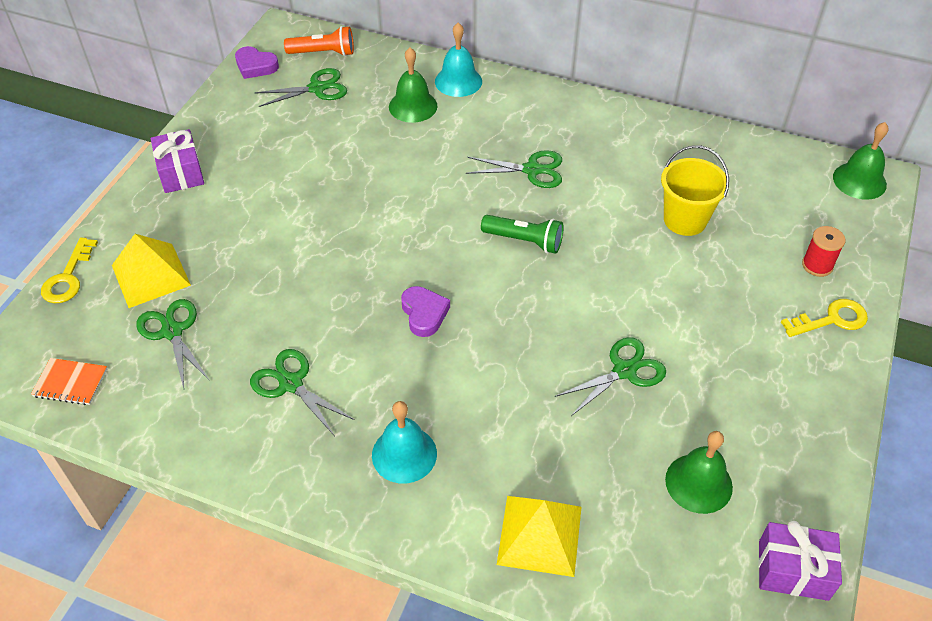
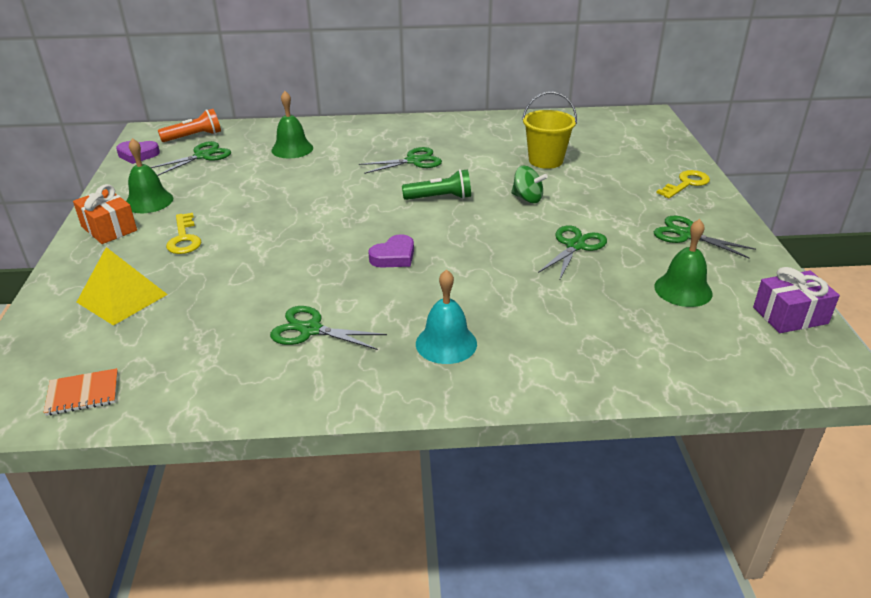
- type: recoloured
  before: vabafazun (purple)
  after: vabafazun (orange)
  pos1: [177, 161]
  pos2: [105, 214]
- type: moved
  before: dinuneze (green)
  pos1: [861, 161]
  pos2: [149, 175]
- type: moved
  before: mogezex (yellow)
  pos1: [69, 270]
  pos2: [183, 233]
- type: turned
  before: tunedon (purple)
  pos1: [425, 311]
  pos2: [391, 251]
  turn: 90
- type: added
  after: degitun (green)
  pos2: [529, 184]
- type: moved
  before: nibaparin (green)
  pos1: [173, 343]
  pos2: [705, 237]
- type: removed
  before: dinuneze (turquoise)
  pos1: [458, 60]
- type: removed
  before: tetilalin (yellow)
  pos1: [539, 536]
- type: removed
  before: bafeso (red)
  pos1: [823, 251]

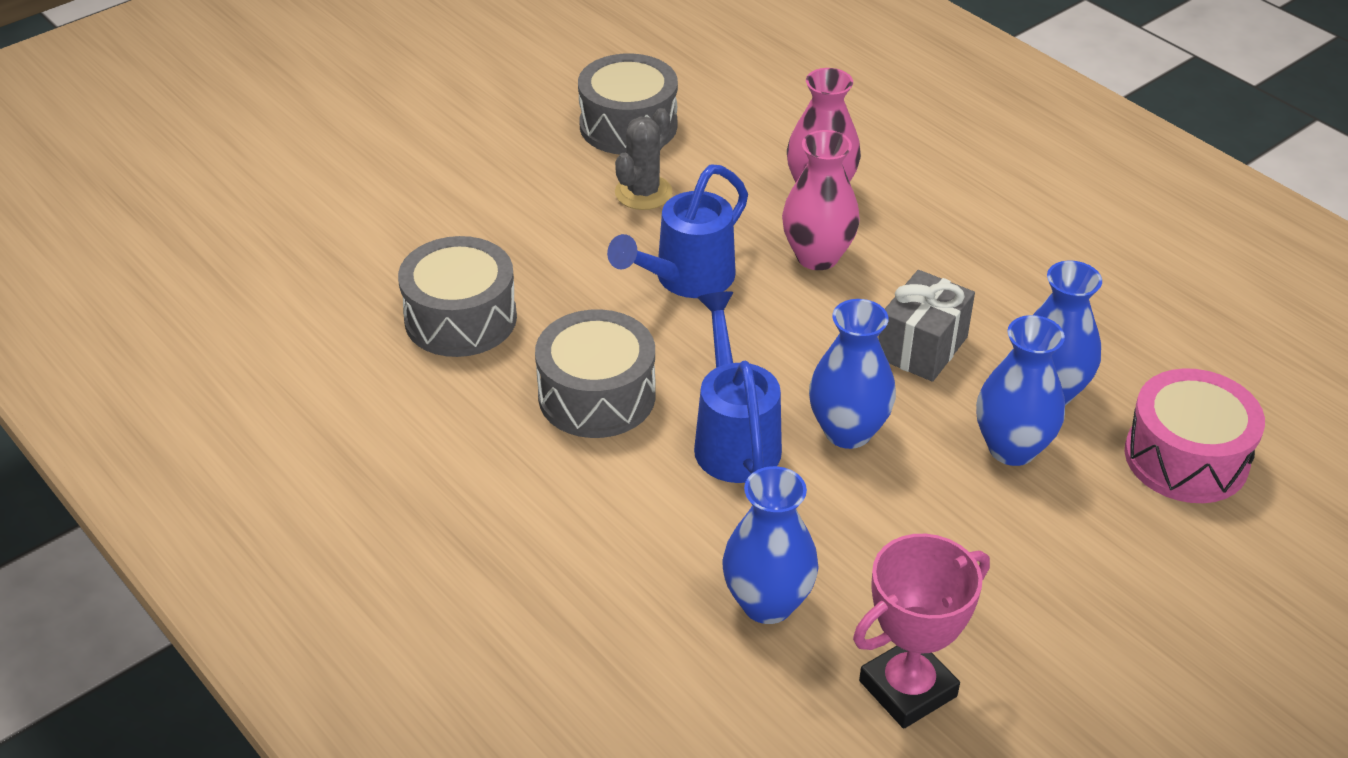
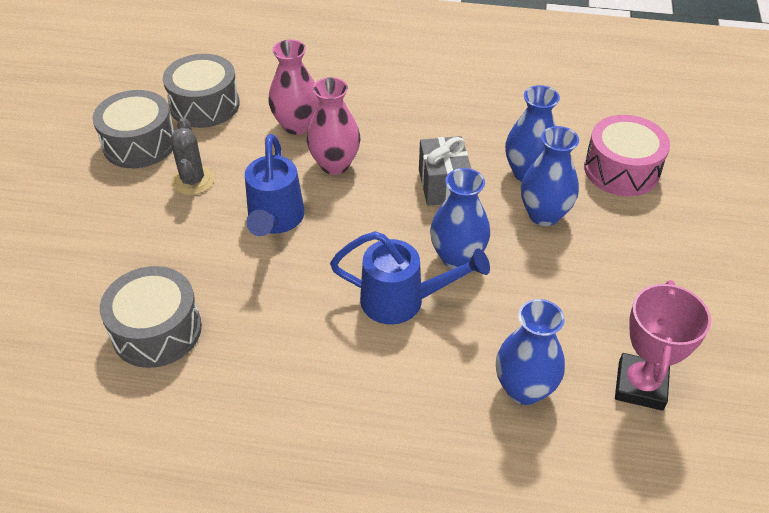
- type: moved
  before: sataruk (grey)
  pos1: [595, 373]
  pos2: [201, 91]
- type: turned
  before: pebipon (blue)
  pos1: [738, 387]
  pos2: [410, 278]
  turn: 150

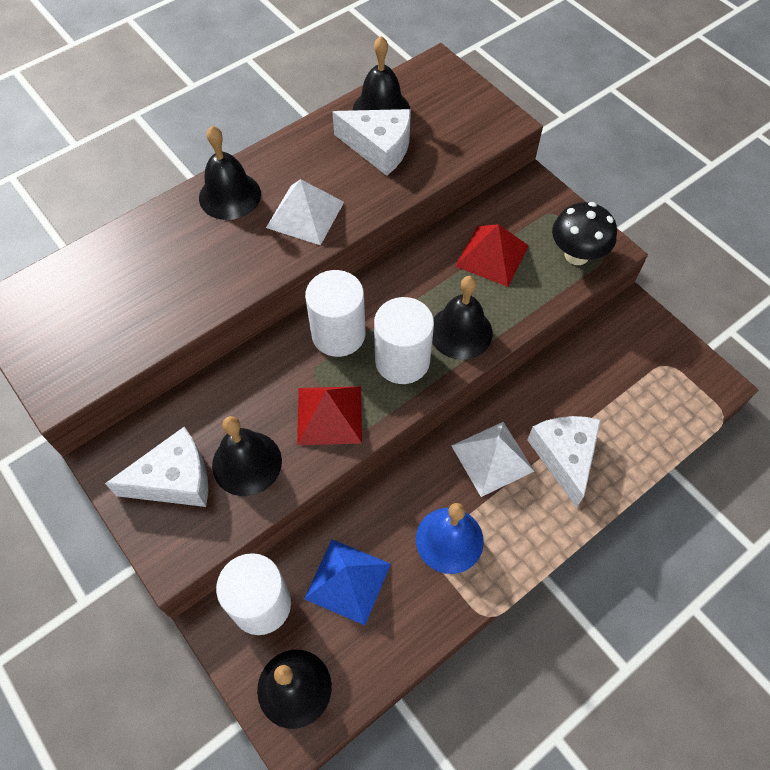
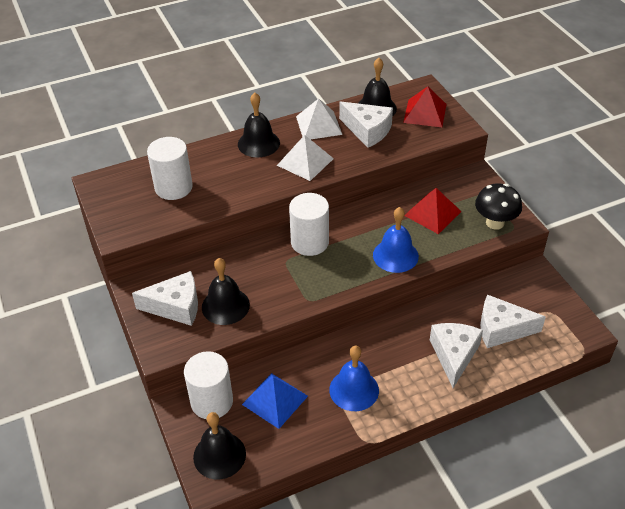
- type: moved
  before: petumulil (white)
  pos1: [404, 340]
  pos2: [170, 168]
- type: moved
  before: tetilalin (white)
  pos1: [493, 459]
  pos2: [319, 118]
- type: recoloured
  before: dinuneze (black)
  after: dinuneze (blue)
  pos1: [462, 318]
  pos2: [396, 240]
- type: moved
  before: tetilalin (red)
  pos1: [329, 415]
  pos2: [425, 106]
- type: added
  after: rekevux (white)
  pos2: [513, 321]

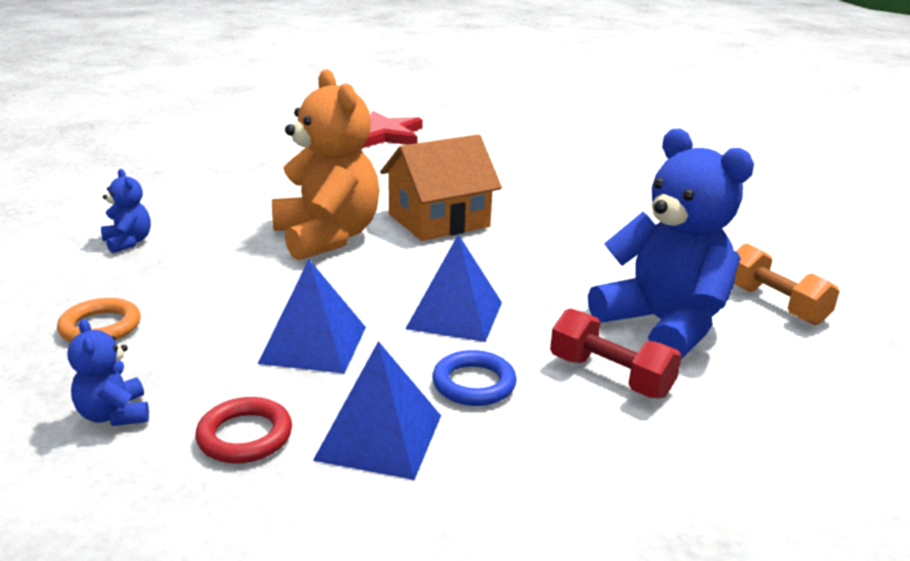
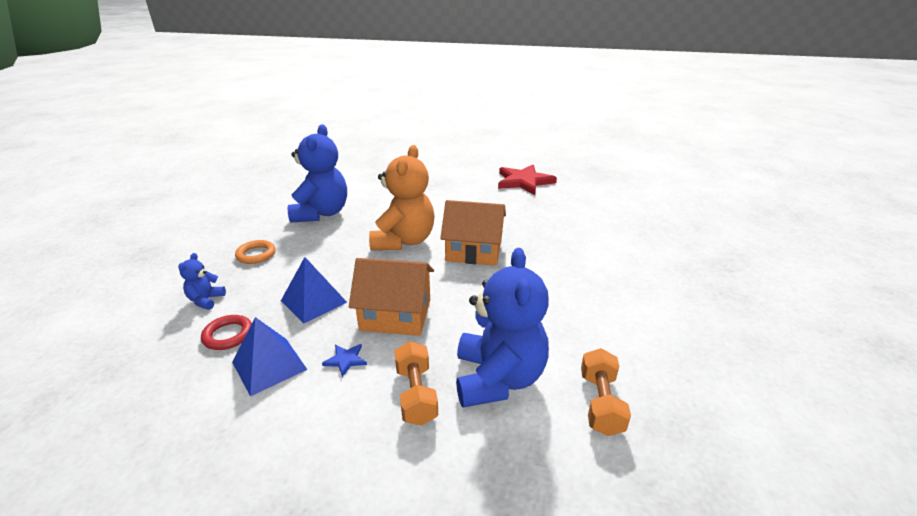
- type: resized
  before: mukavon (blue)
  pos1: [126, 211]
  pos2: [317, 173]
  scale: 2.27
- type: replaced
  before: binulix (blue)
  after: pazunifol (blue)
  pos1: [474, 378]
  pos2: [344, 360]
- type: replaced
  before: tetilalin (blue)
  after: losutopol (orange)
  pos1: [453, 288]
  pos2: [391, 297]
- type: recoloured
  before: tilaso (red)
  after: tilaso (orange)
  pos1: [616, 353]
  pos2: [416, 383]

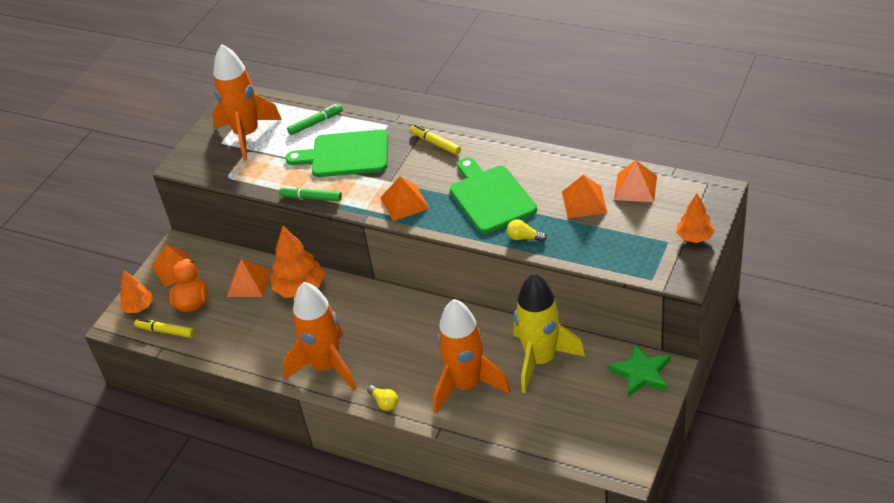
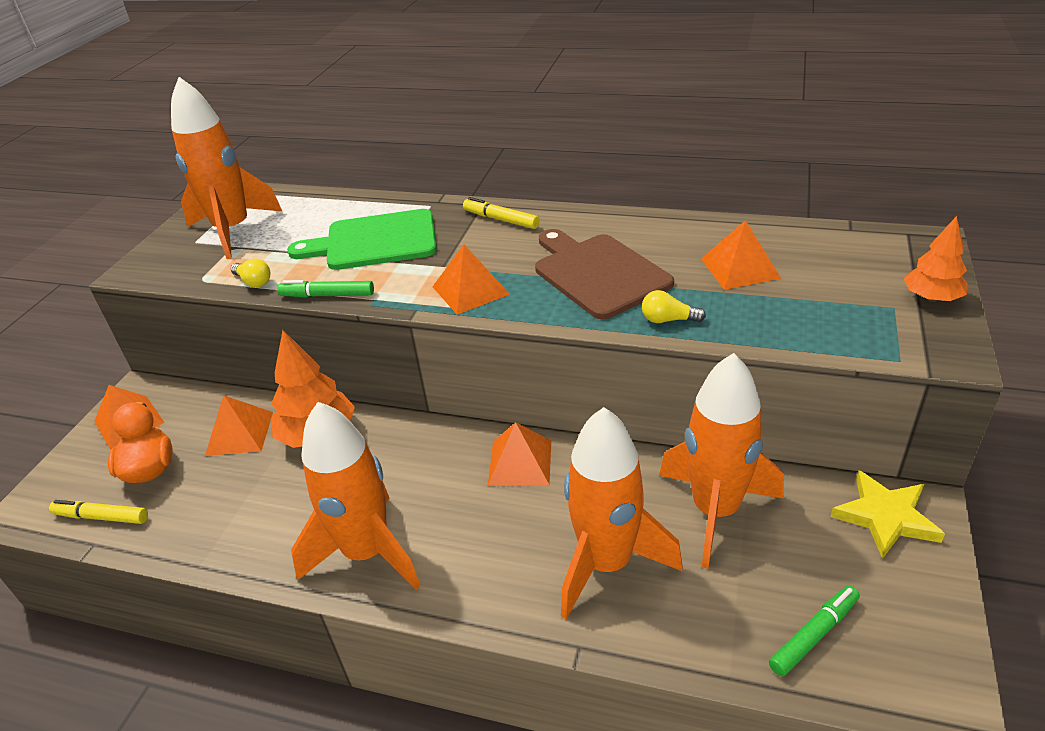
- type: moved
  before: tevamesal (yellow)
  pos1: [382, 398]
  pos2: [251, 273]
- type: moved
  before: tetilalin (orange)
  pos1: [635, 181]
  pos2: [519, 454]
- type: recoloured
  before: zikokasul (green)
  after: zikokasul (brown)
  pos1: [493, 196]
  pos2: [604, 274]
- type: recoloured
  before: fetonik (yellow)
  after: fetonik (orange)
  pos1: [549, 333]
  pos2: [721, 461]
- type: moved
  before: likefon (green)
  pos1: [315, 119]
  pos2: [814, 631]
- type: recoloured
  before: pazunifol (green)
  after: pazunifol (yellow)
  pos1: [640, 370]
  pos2: [887, 514]
- type: removed
  before: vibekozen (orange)
  pos1: [136, 291]

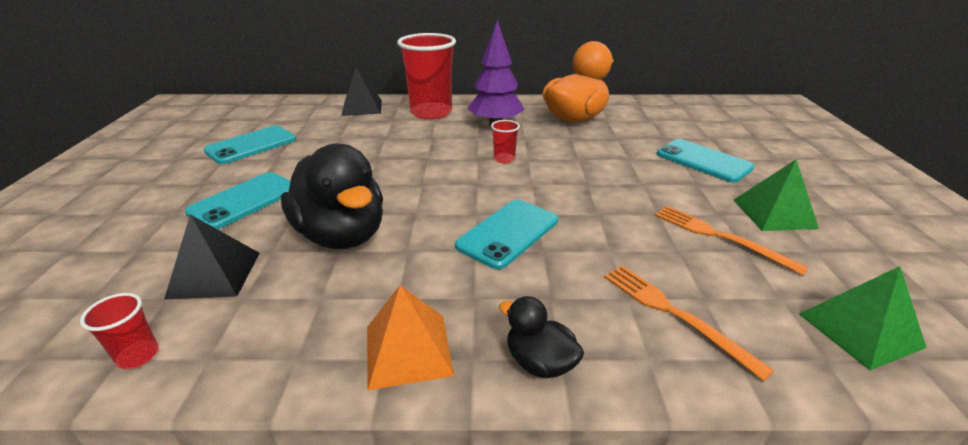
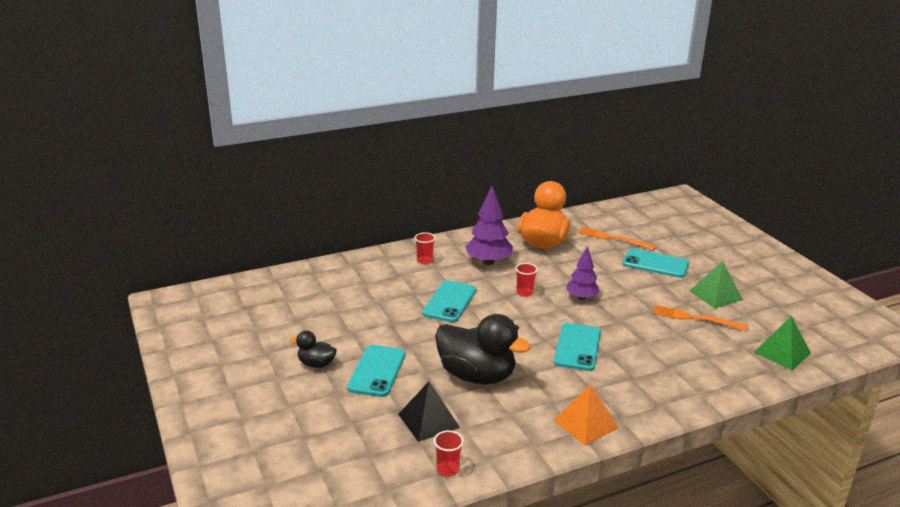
- type: moved
  before: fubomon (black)
  pos1: [541, 337]
  pos2: [313, 349]
- type: resized
  before: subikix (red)
  pos1: [426, 76]
  pos2: [425, 248]
  scale: 0.43
- type: moved
  before: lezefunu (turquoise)
  pos1: [250, 144]
  pos2: [449, 301]
- type: added
  after: vibekozen (purple)
  pos2: [583, 273]
- type: moved
  before: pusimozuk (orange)
  pos1: [689, 323]
  pos2: [617, 238]
- type: removed
  before: tetilalin (black)
  pos1: [361, 91]

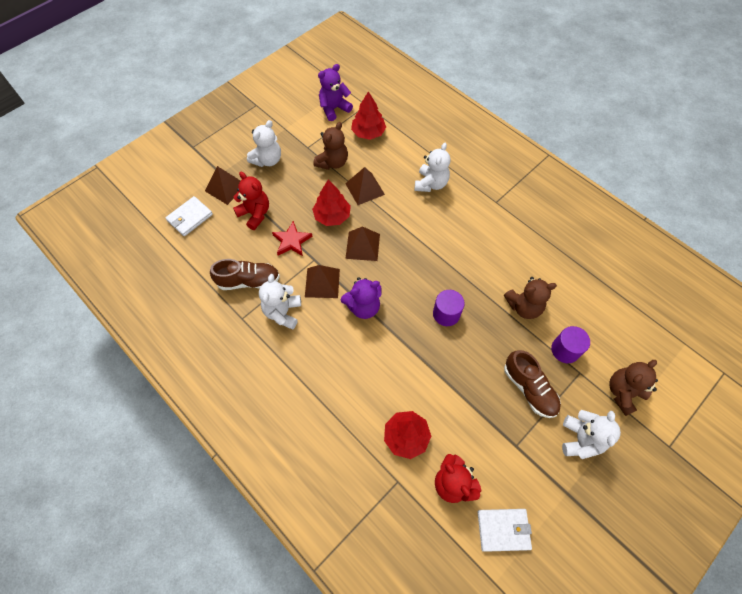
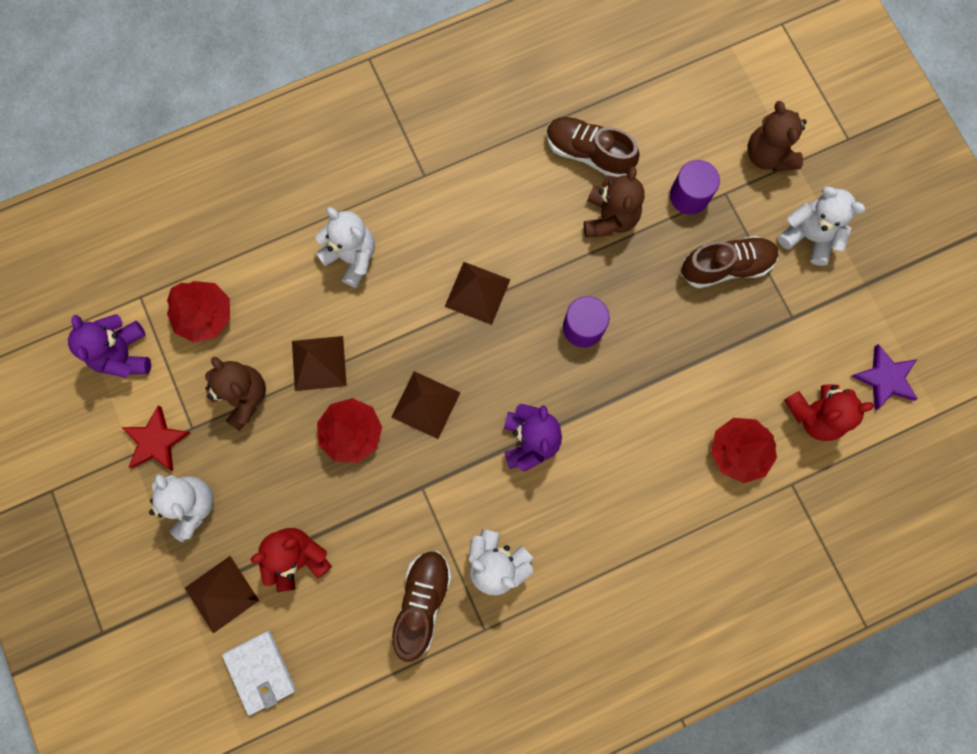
- type: moved
  before: pazunifol (red)
  pos1: [292, 238]
  pos2: [156, 438]
- type: moved
  before: tetilalin (brown)
  pos1: [322, 281]
  pos2: [478, 293]
- type: added
  after: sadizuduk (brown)
  pos2: [593, 147]
- type: replaced
  before: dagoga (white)
  after: pazunifol (purple)
  pos1: [505, 530]
  pos2: [884, 377]

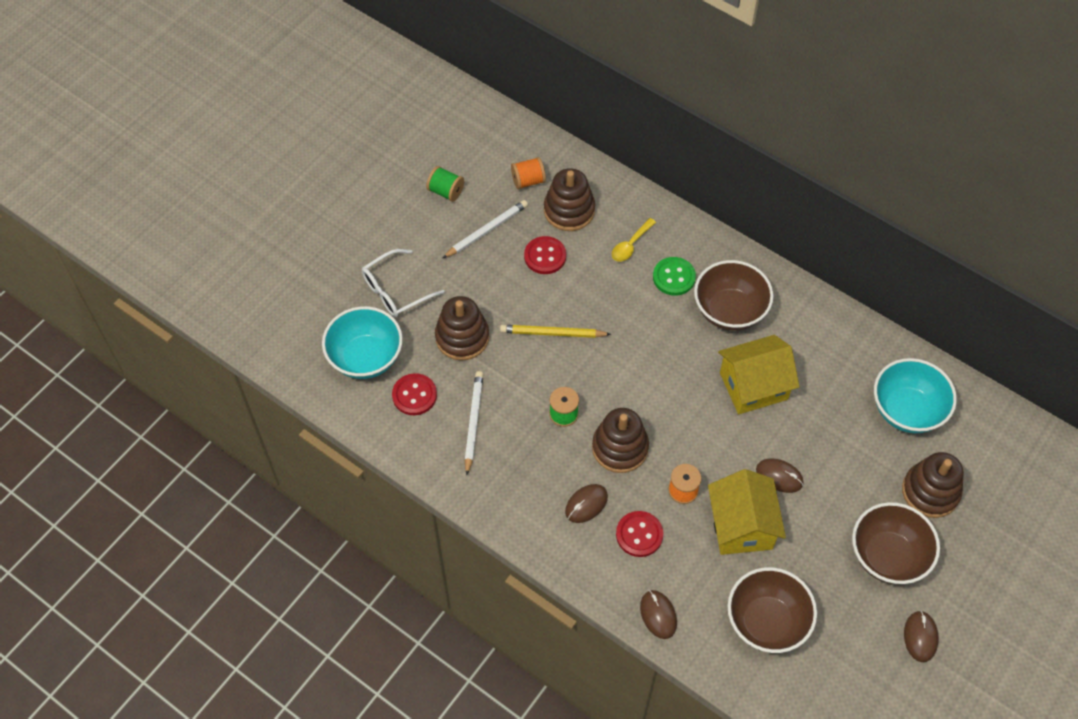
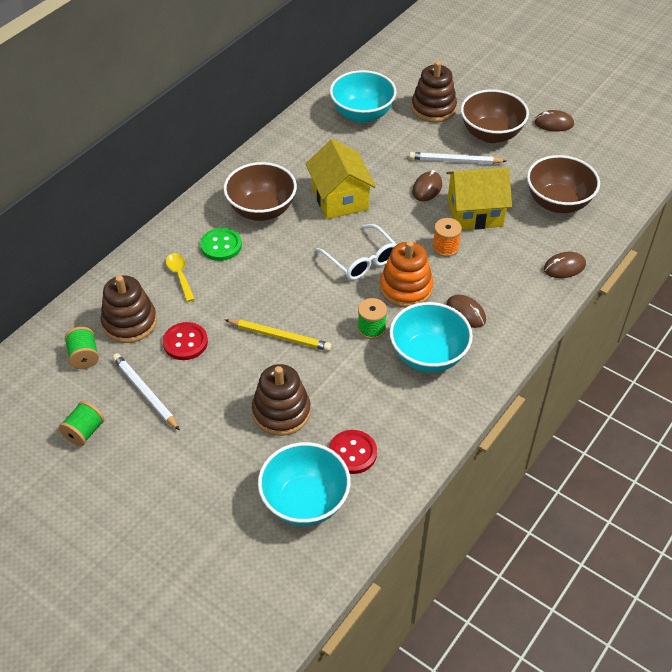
- type: recoloured
  before: bafeso (orange)
  after: bafeso (green)
  pos1: [528, 173]
  pos2: [82, 348]
- type: turned
  before: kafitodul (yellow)
  pos1: [634, 240]
  pos2: [180, 277]
  turn: -150
- type: turned
  before: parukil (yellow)
  pos1: [555, 331]
  pos2: [278, 335]
  turn: -75
- type: moved
  before: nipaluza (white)
  pos1: [403, 283]
  pos2: [356, 252]
- type: recoloured
  before: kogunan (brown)
  after: kogunan (orange)
  pos1: [620, 440]
  pos2: [406, 274]
- type: added
  after: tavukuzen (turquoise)
  pos2: [431, 337]
- type: moved
  before: parukil (white)
  pos1: [474, 423]
  pos2: [457, 158]
- type: removed
  before: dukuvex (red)
  pos1: [639, 534]

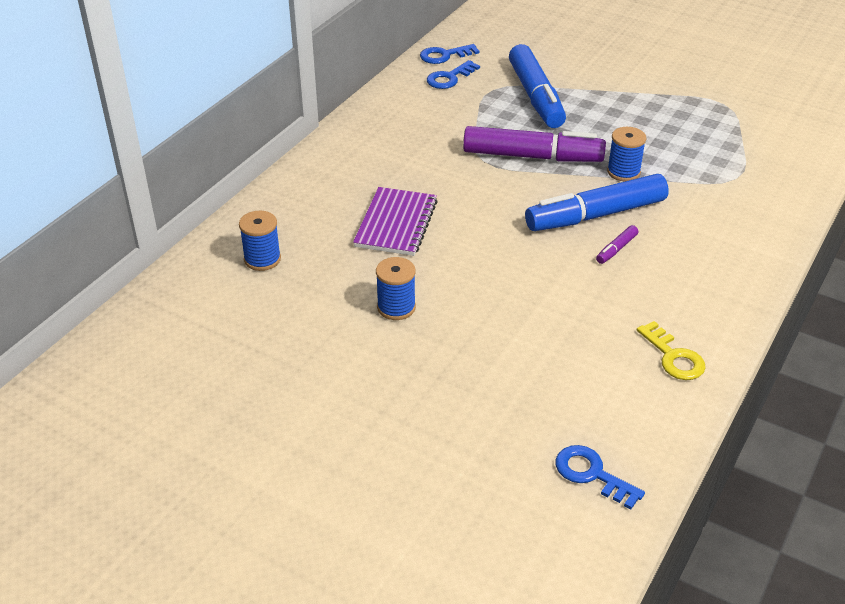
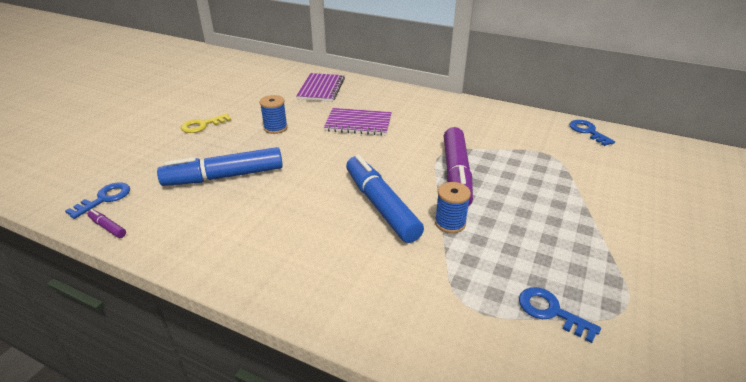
- type: moved
  before: likefon (purple)
  pos1: [617, 244]
  pos2: [106, 223]
- type: moved
  before: likefon (blue)
  pos1: [537, 86]
  pos2: [220, 166]
- type: moved
  before: mogezex (yellow)
  pos1: [671, 350]
  pos2: [206, 123]
- type: replaced
  before: bafeso (blue)
  after: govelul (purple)
  pos1: [260, 241]
  pos2: [320, 87]
- type: moved
  before: mogezex (blue)
  pos1: [453, 74]
  pos2: [560, 315]

